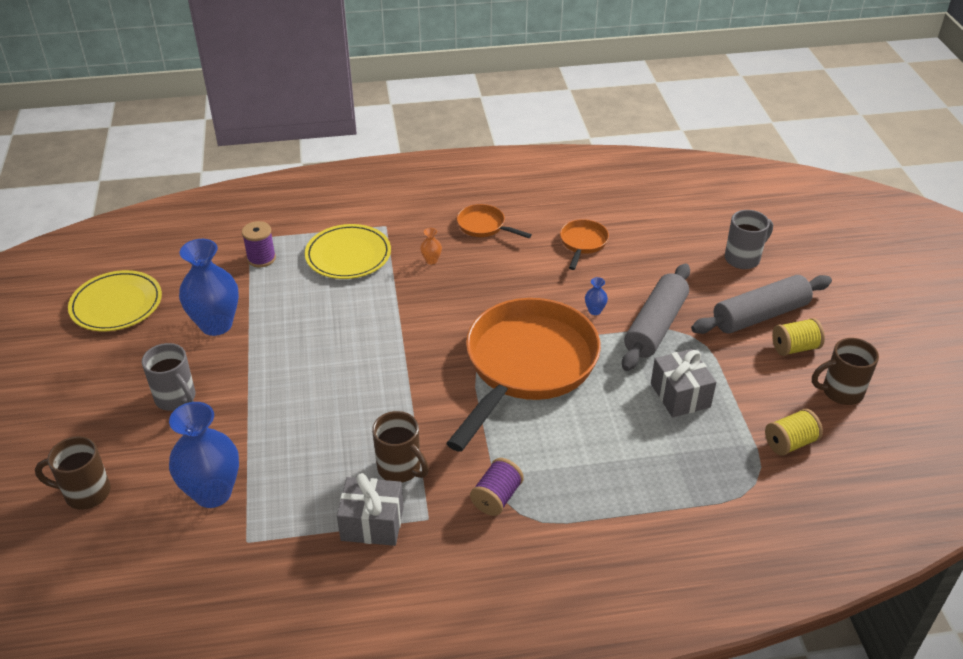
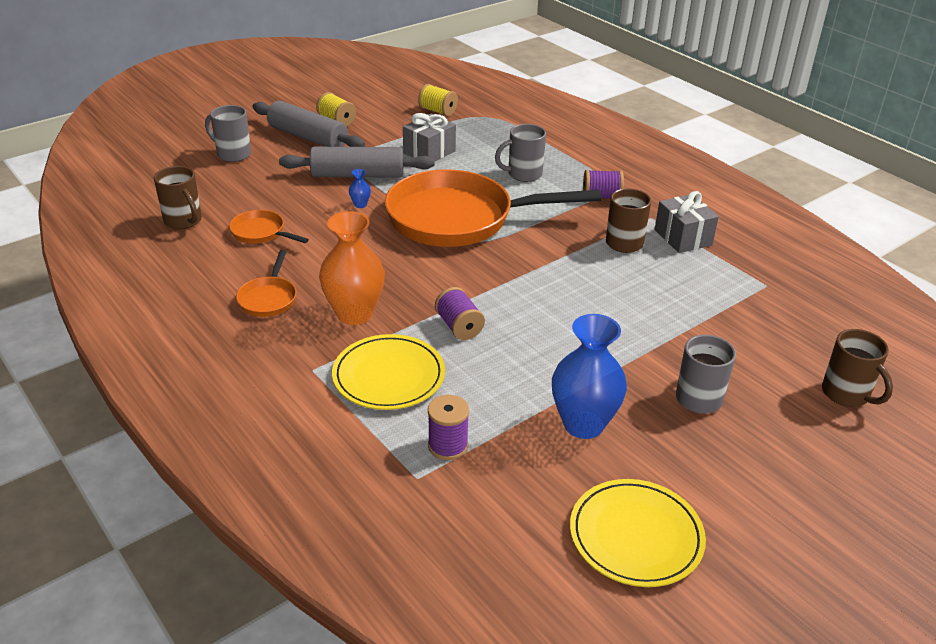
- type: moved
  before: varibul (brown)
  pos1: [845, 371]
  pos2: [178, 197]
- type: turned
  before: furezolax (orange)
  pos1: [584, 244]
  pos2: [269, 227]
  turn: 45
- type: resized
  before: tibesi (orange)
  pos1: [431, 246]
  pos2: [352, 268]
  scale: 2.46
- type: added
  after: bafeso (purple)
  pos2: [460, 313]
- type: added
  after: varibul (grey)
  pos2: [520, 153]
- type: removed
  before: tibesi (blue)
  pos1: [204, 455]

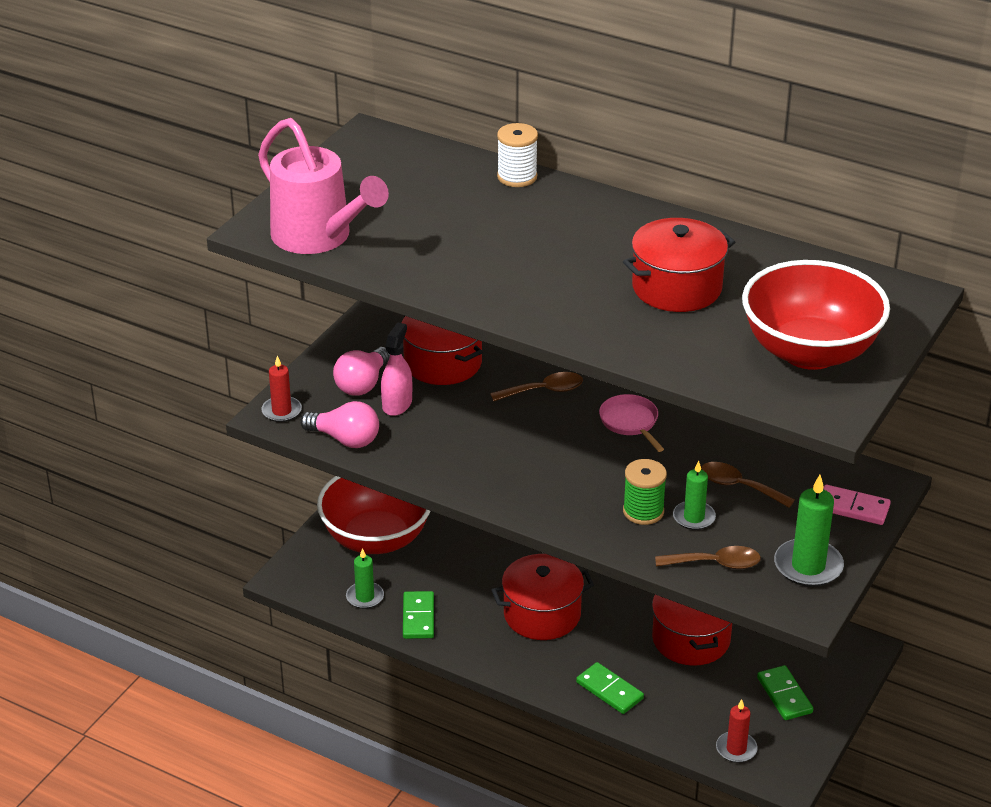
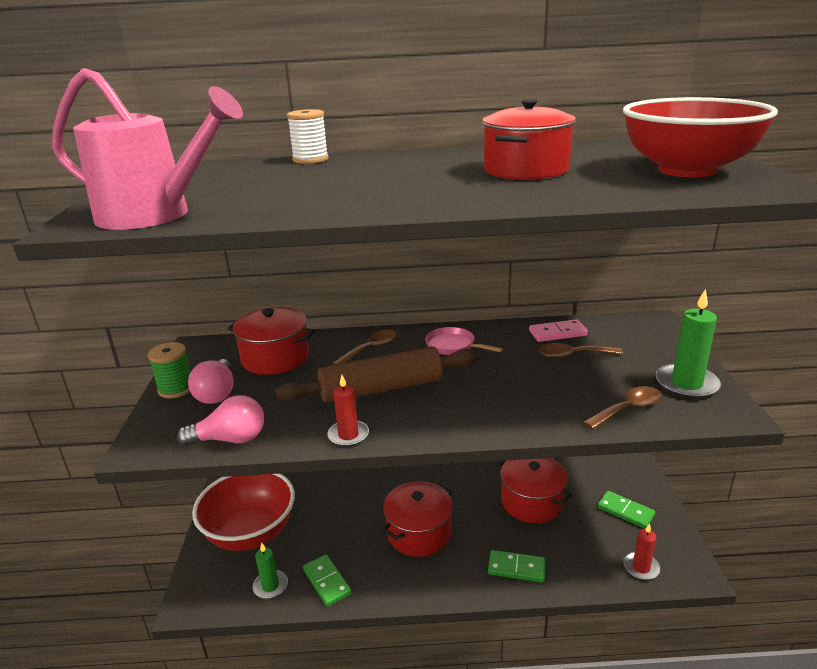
- type: moved
  before: bafeso (green)
  pos1: [645, 492]
  pos2: [169, 370]
- type: added
  after: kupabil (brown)
  pos2: [377, 374]
- type: moved
  before: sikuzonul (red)
  pos1: [281, 389]
  pos2: [348, 411]
- type: moved
  before: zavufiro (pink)
  pos1: [857, 505]
  pos2: [558, 330]
- type: removed
  before: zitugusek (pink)
  pos1: [396, 369]
- type: removed
  before: sikuzonul (green)
  pos1: [694, 495]

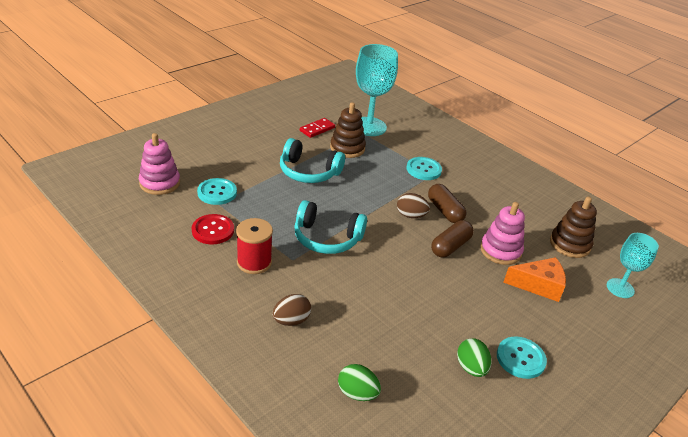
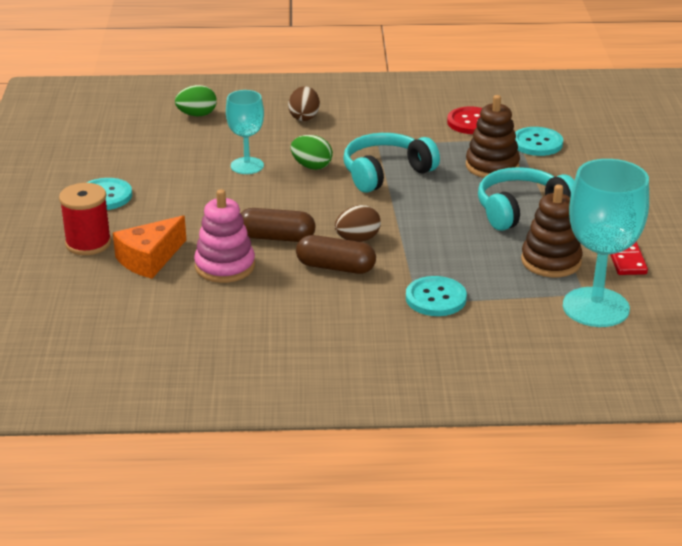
- type: moved
  before: bafeso (red)
  pos1: [254, 246]
  pos2: [85, 219]
- type: moved
  before: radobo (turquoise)
  pos1: [633, 265]
  pos2: [245, 132]
- type: turned
  before: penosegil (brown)
  pos1: [452, 239]
  pos2: [277, 225]
  turn: -75
- type: moved
  before: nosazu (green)
  pos1: [474, 357]
  pos2: [312, 152]
- type: moved
  before: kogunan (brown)
  pos1: [573, 227]
  pos2: [493, 136]
- type: removed
  before: kogunan (pink)
  pos1: [159, 164]

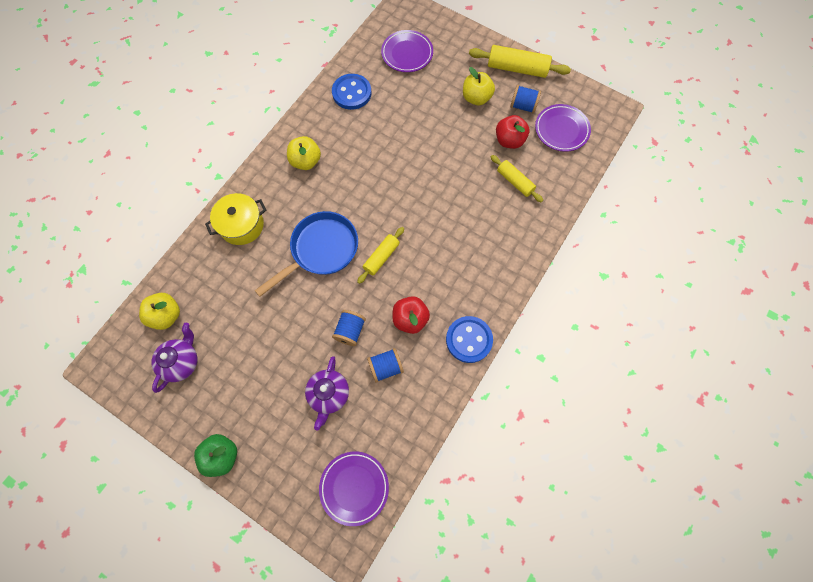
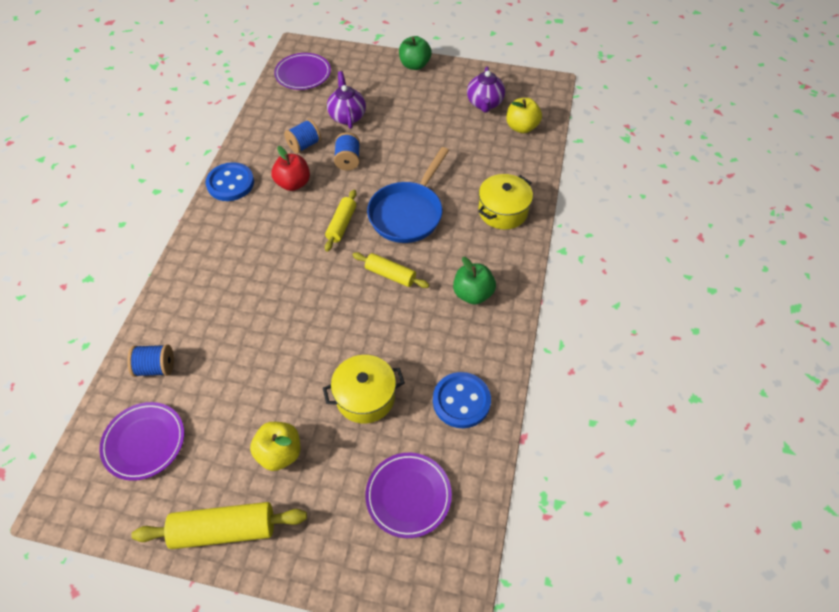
- type: moved
  before: bafeso (blue)
  pos1: [525, 99]
  pos2: [150, 361]
- type: added
  after: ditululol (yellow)
  pos2: [364, 389]
- type: moved
  before: kupabil (yellow)
  pos1: [517, 178]
  pos2: [390, 270]
- type: recoloured
  before: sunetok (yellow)
  after: sunetok (green)
  pos1: [304, 153]
  pos2: [474, 281]
- type: removed
  before: sunetok (red)
  pos1: [512, 132]

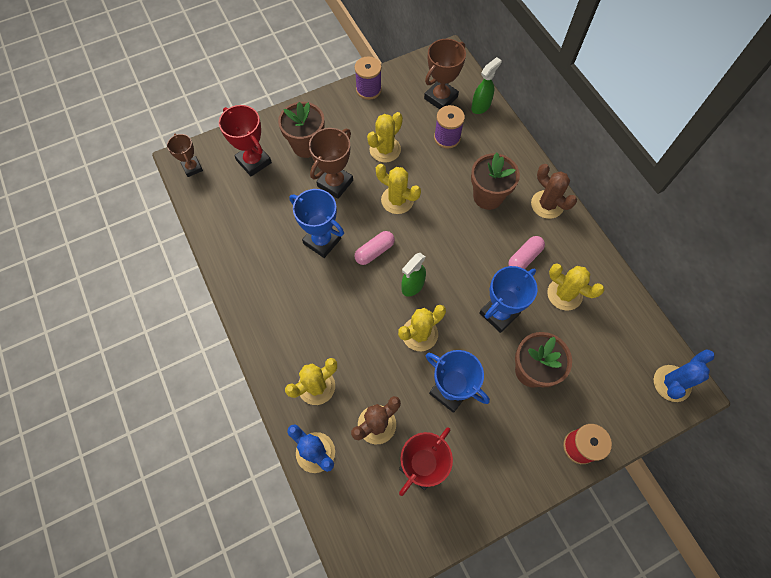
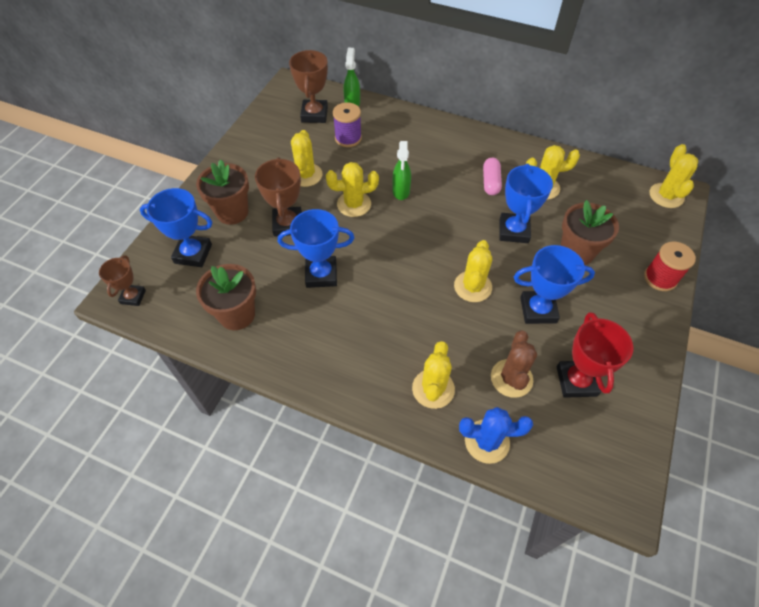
- type: turned
  before: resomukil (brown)
  pos1: [185, 155]
  pos2: [122, 280]
  turn: 75
- type: recoloured
  before: resomukil (red)
  after: resomukil (blue)
  pos1: [245, 140]
  pos2: [176, 227]
- type: moved
  before: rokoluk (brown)
  pos1: [495, 181]
  pos2: [226, 297]
- type: moved
  before: zitugusek (green)
  pos1: [413, 275]
  pos2: [401, 170]
- type: recoloured
  before: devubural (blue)
  after: devubural (yellow)
  pos1: [684, 375]
  pos2: [673, 176]
- type: removed
  before: penosegil (pink)
  pos1: [374, 248]
- type: removed
  before: bafeso (purple)
  pos1: [368, 78]
- type: removed
  before: devubural (brown)
  pos1: [554, 191]

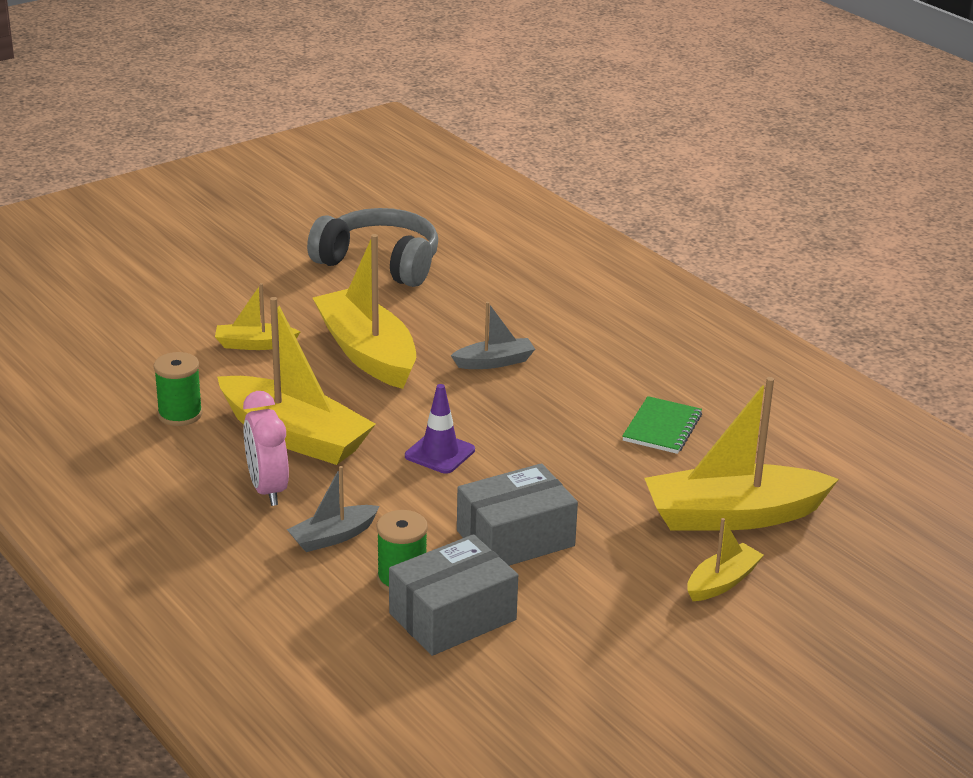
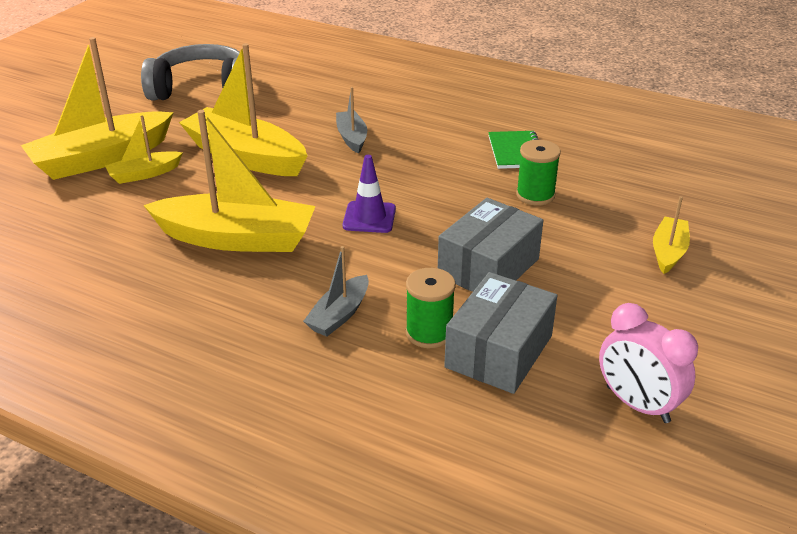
- type: moved
  before: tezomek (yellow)
  pos1: [741, 454]
  pos2: [97, 108]
- type: turned
  before: tezomek (grey)
  pos1: [493, 335]
  pos2: [351, 120]
  turn: -60
- type: moved
  before: bafeso (green)
  pos1: [178, 389]
  pos2: [538, 173]
- type: moved
  before: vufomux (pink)
  pos1: [266, 448]
  pos2: [648, 363]

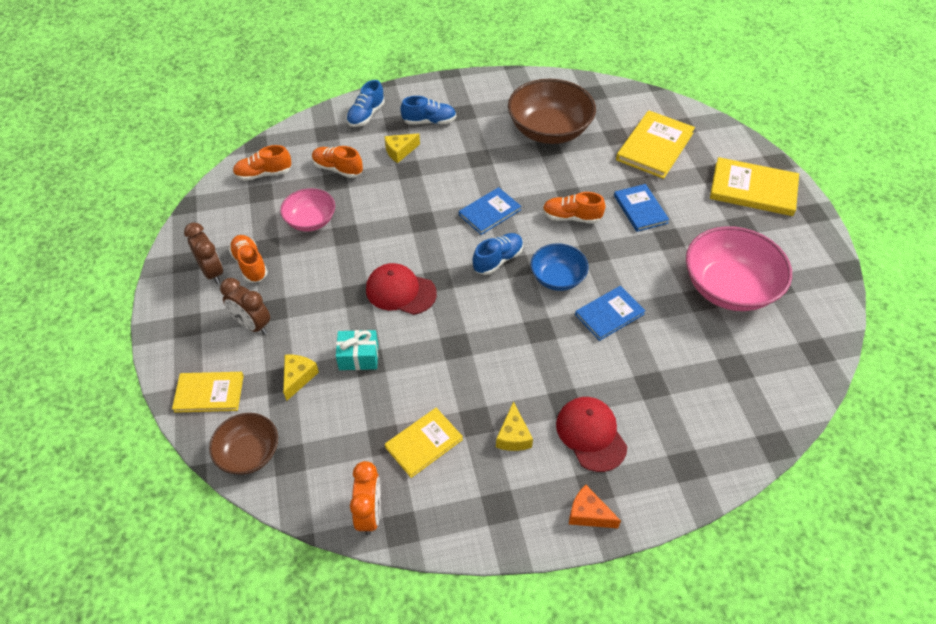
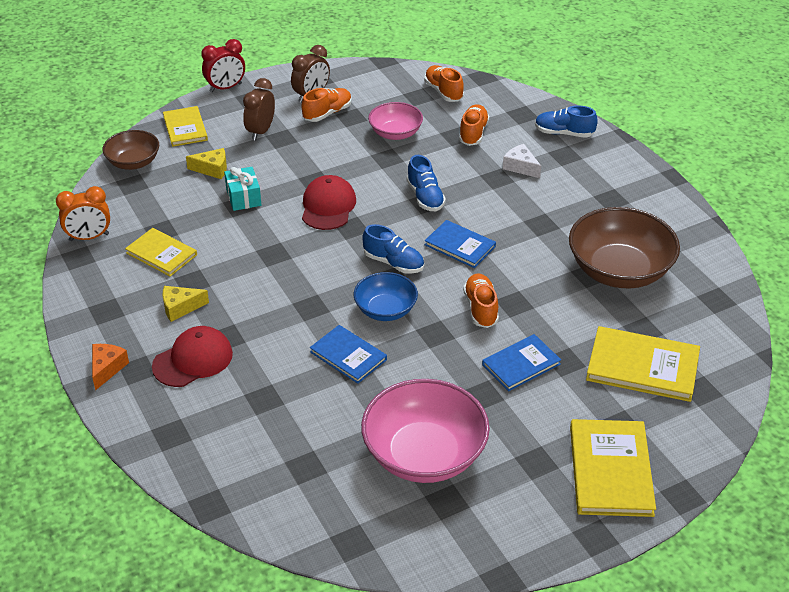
- type: added
  after: vufomux (red)
  pos2: [223, 65]
- type: moved
  before: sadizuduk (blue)
  pos1: [428, 110]
  pos2: [426, 183]
- type: recoloured
  before: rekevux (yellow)
  after: rekevux (white)
  pos1: [402, 148]
  pos2: [522, 161]

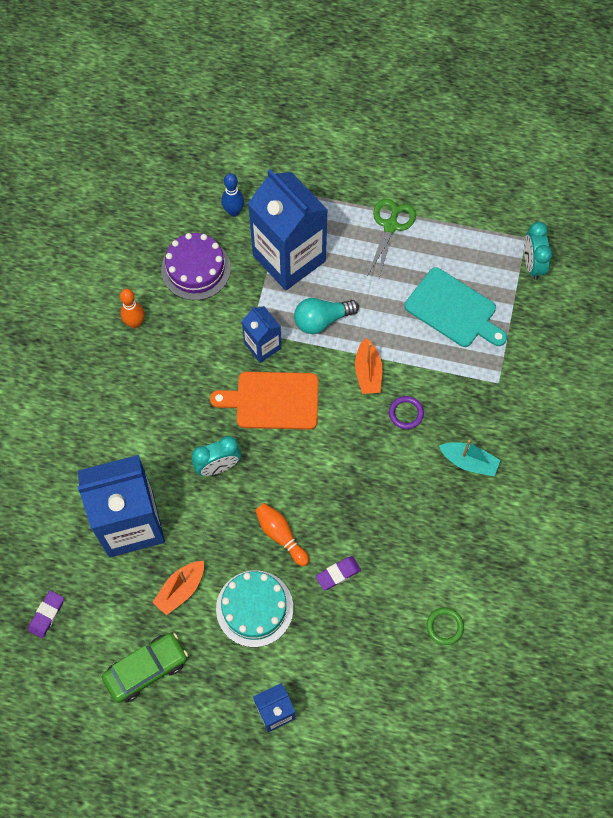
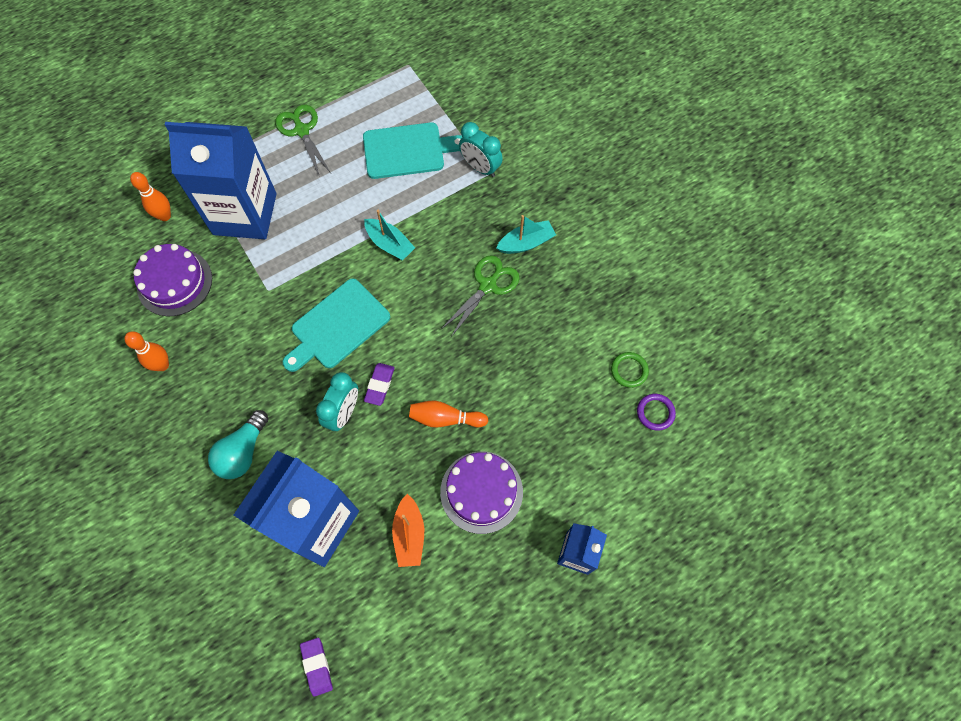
- type: recoloured
  before: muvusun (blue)
  after: muvusun (orange)
  pos1: [233, 195]
  pos2: [150, 196]
- type: moved
  before: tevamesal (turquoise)
  pos1: [326, 316]
  pos2: [238, 444]
- type: recoloured
  before: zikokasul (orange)
  after: zikokasul (turquoise)
  pos1: [264, 401]
  pos2: [336, 325]
- type: recoloured
  before: tezomek (orange)
  after: tezomek (turquoise)
  pos1: [368, 366]
  pos2: [389, 235]
- type: moved
  before: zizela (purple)
  pos1: [338, 573]
  pos2: [379, 384]
- type: added
  after: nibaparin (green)
  pos2: [480, 296]
- type: recoloured
  before: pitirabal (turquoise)
  after: pitirabal (purple)
  pos1: [254, 608]
  pos2: [481, 492]
- type: moved
  before: vufomux (turquoise)
  pos1: [538, 251]
  pos2: [481, 149]
- type: moved
  before: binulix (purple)
  pos1: [406, 412]
  pos2: [656, 412]
- type: removed
  before: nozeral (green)
  pos1: [145, 668]
- type: removed
  before: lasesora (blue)
  pos1: [262, 334]

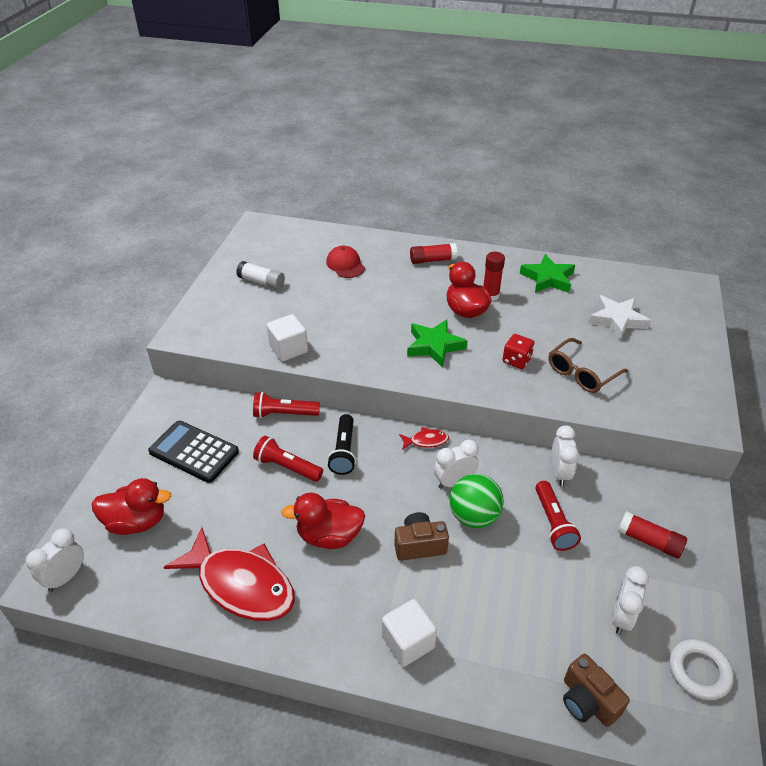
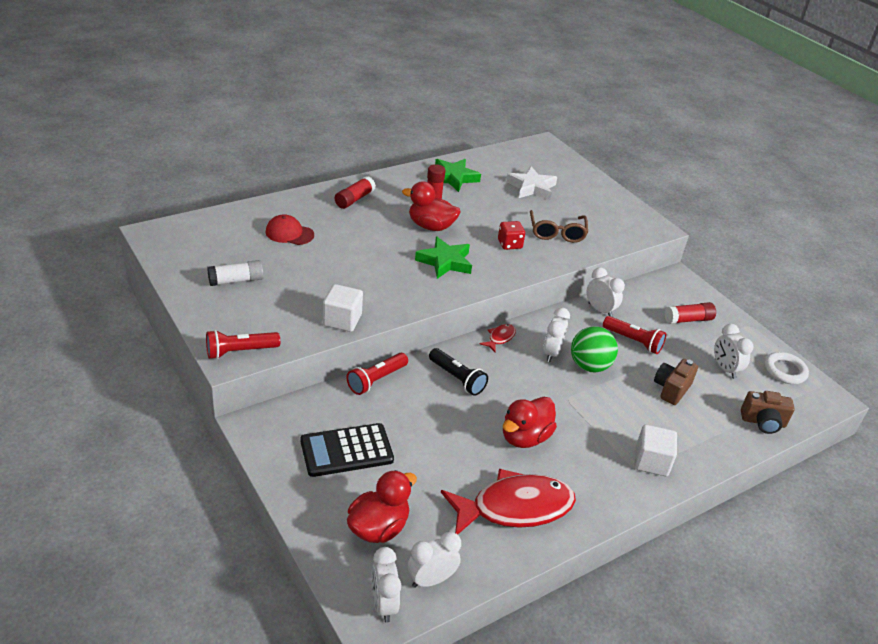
- type: moved
  before: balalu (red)
  pos1: [288, 459]
  pos2: [243, 344]
- type: added
  after: vufomux (white)
  pos2: [434, 560]
- type: moved
  before: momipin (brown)
  pos1: [422, 536]
  pos2: [676, 382]

